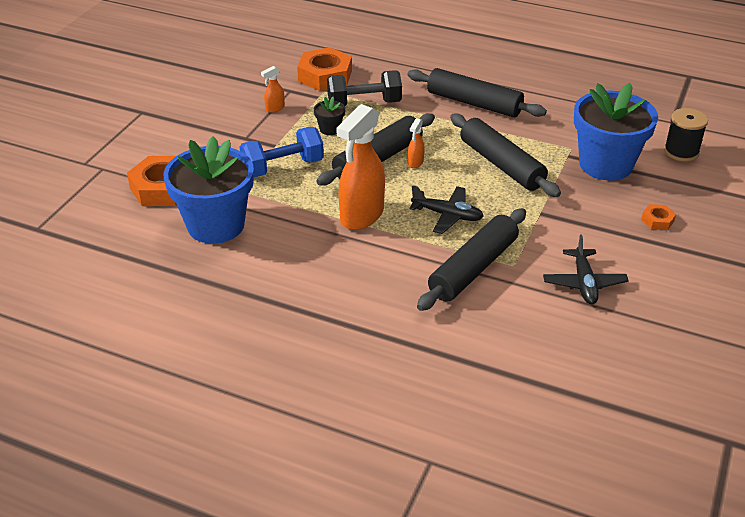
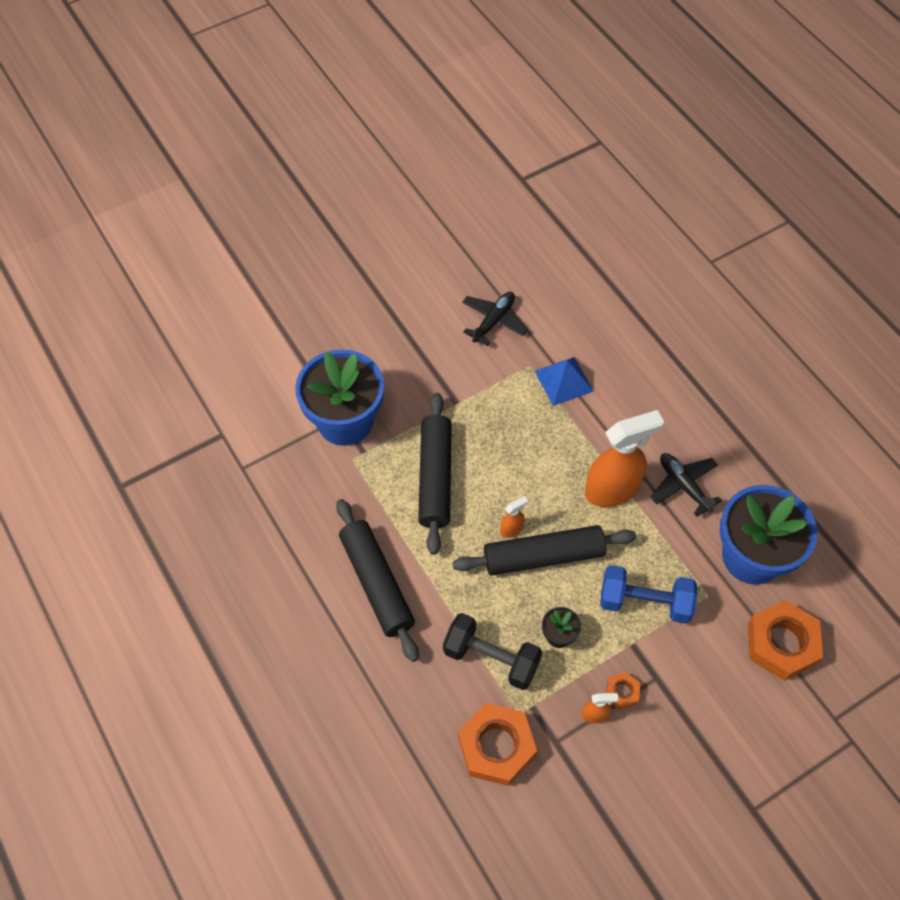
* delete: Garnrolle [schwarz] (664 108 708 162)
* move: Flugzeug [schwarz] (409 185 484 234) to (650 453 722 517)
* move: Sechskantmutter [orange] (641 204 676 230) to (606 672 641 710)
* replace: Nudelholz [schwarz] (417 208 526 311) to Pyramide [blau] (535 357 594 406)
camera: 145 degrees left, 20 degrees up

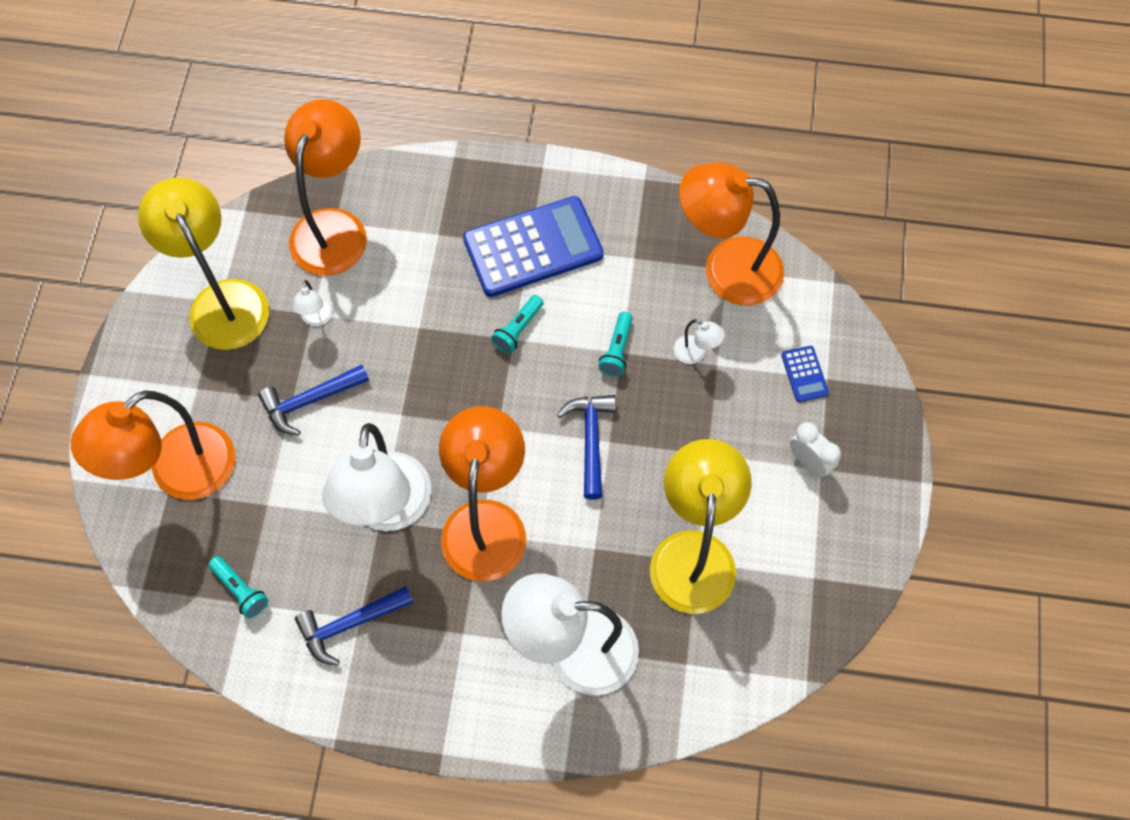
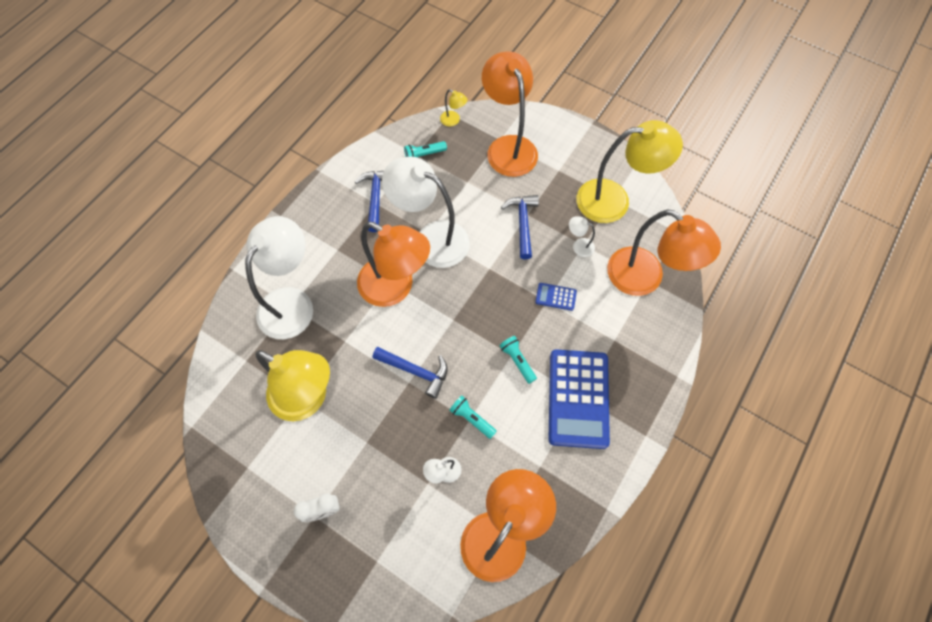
* insert: Lampe [gelb] (440 89 468 126)
* move: Taschenrechner [blau] (781 346 829 402) to (535 283 577 311)
camera: 115 degrees right, 0 degrees up

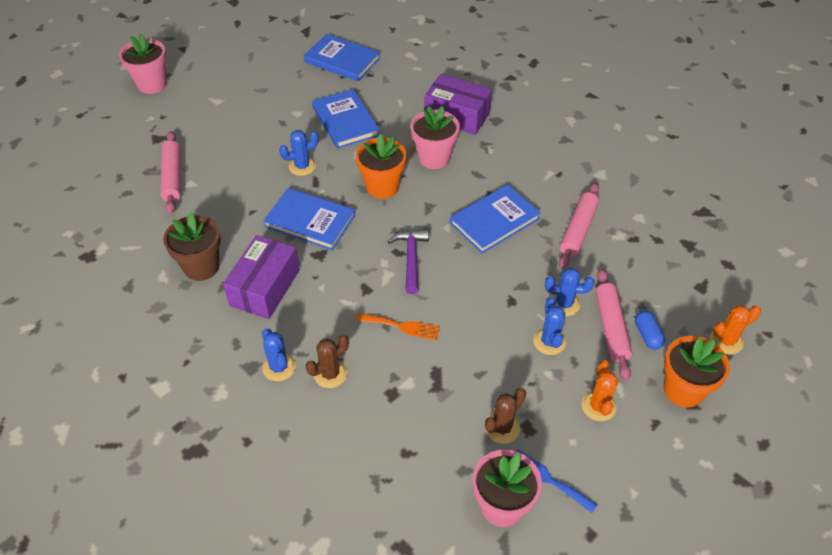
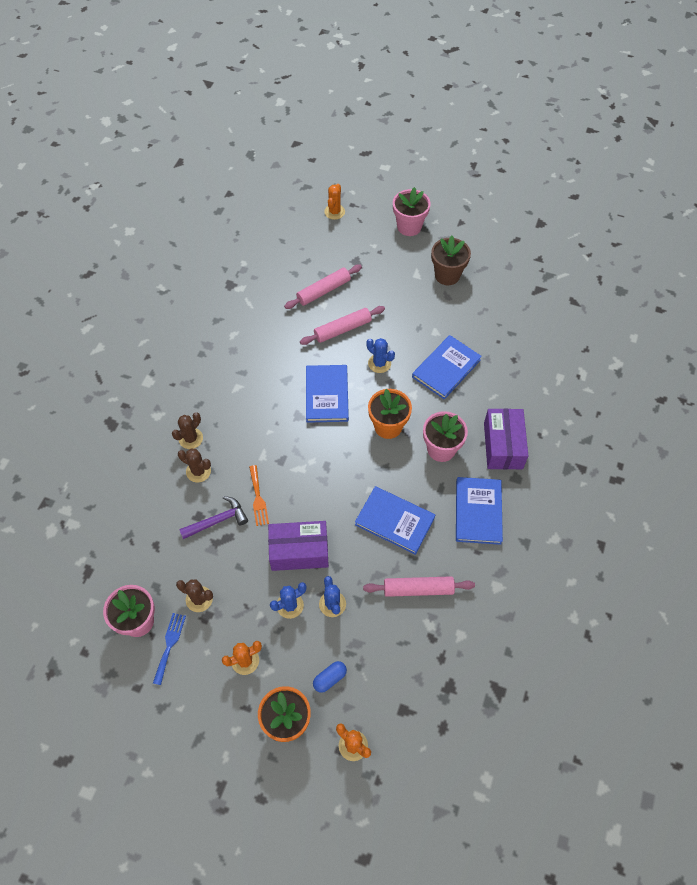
* insert: Kaktus [orange] (324 184 345 220)
* move: Blumentopf [braun] (163 212 221 281) to (431 235 471 285)
* move: Schachtel [lila] (223 235 300 319) to (268 521 329 571)
* move: Buch [blau] (304 34 380 81) to (456 477 503 545)
* move: Hammer [lila] (388 229 429 294) to (179 496 248 539)
* move: Nudelholz [rosa] (595 268 632 381) to (300 306 385 345)
* recolor: Kaktus [blau] (262 328 296 381) to Kaktus [braun] (172 412 203 449)
camera: 65 degrees right, 10 degrees up

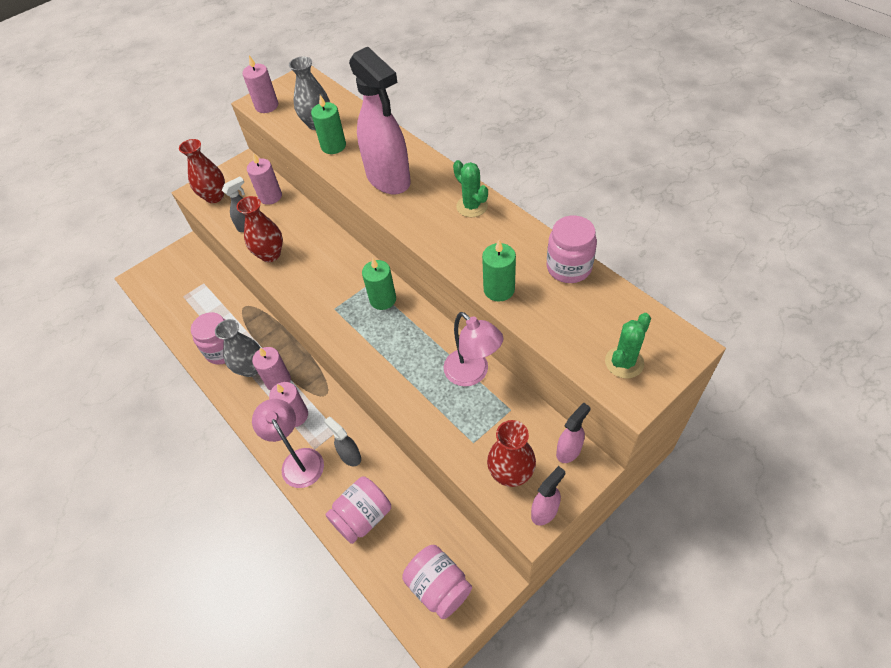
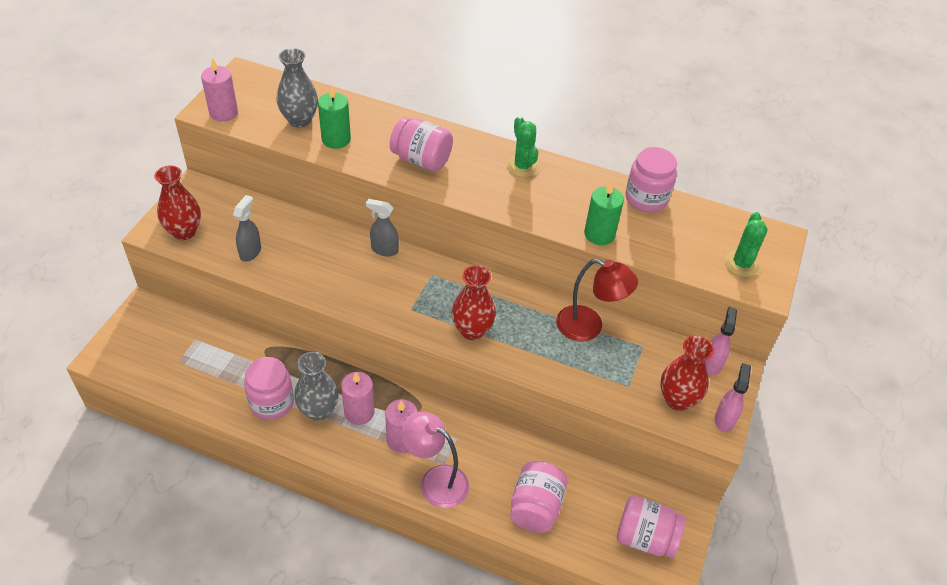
* delete: Kerze [rosa] (247 153 282 205)
* delete: Kerze [grün] (362 258 396 310)
* move: Vase [rot] (237 196 283 262) to (452 265 496 340)
* move: Sprühflasche [grau] (324 417 361 466) to (366 199 399 257)
* replace: Sprühflasche [rosa] (349 46 411 195) to Einmachglas [rosa] (390 117 453 172)
* recolor: Lampe [rosa] (444 312 503 386) to Lampe [rot] (556 259 638 341)
* rotate: Kaktus [grün] (453 160 488 217) = (507 116 539 177) 45 degrees clockwise
camera: 35 degrees left, 5 degrees down

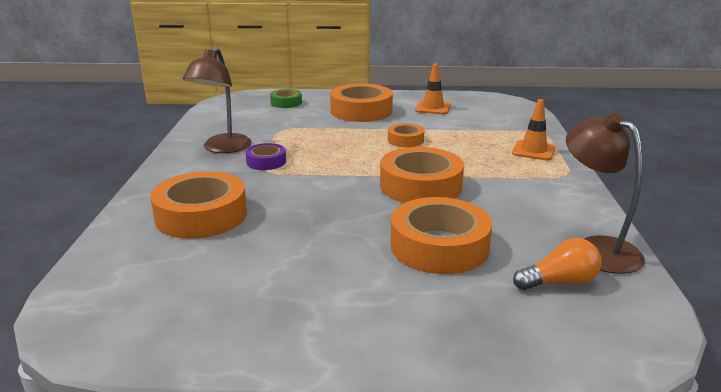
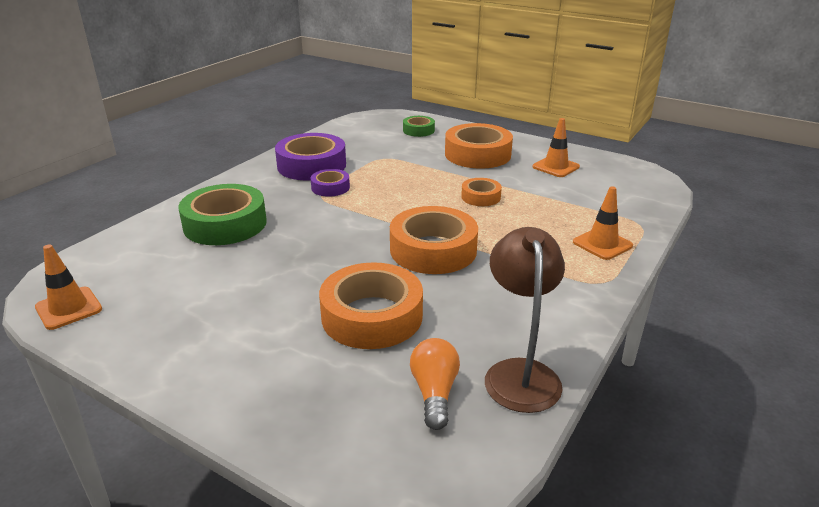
* insert: Leitkegel [orange] (35 244 102 330)
* replace: Lampe [braun] (183 47 252 153) to Klebeband [lila] (275 133 346 181)
* recolor: Klebeband [orange] (150 171 247 239) to Klebeband [grün] (178 184 267 245)
* rotate: Glühbirne [orange] (513 238 602 290) = (410 338 460 430) 105 degrees counterclockwise
camera: 30 degrees right, 5 degrees up

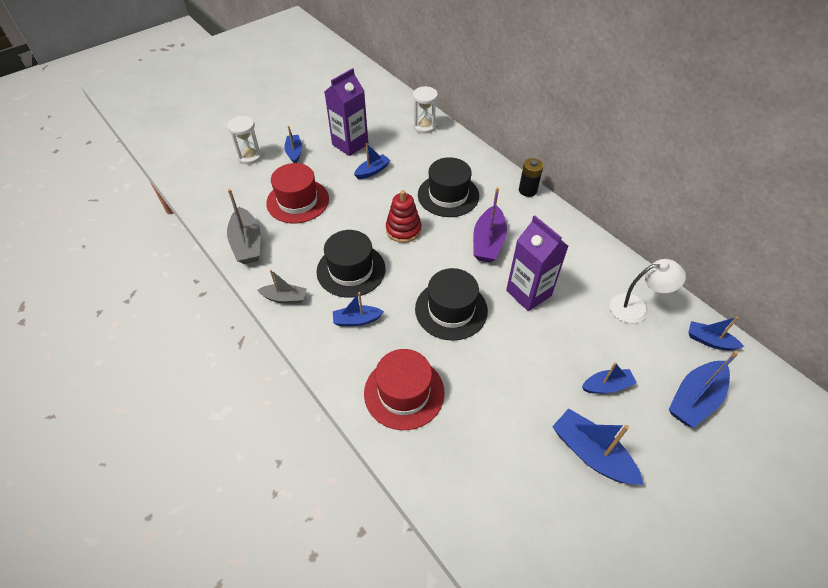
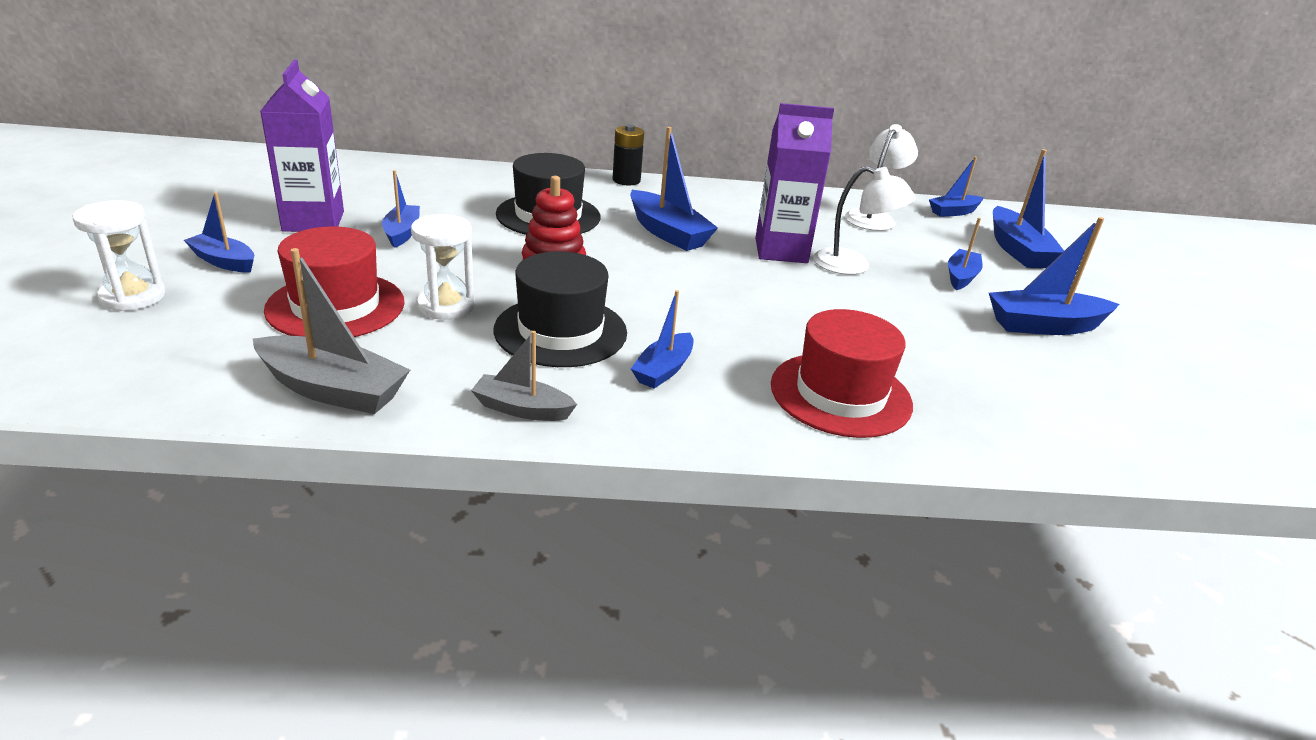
* delete: Hut [schwarz] (415 268 488 341)
* insert: Lampe [weiß] (813 166 916 275)
* move: Sanduhr [weiß] (413 86 438 133) to (411 214 475 320)
* recolor: Boot [lila] (473 187 507 263) to Boot [blau] (630 127 718 251)
* rotate: Boot [grau] (257 270 307 304) = (471 331 577 421) 120 degrees counterclockwise
camera: 55 degrees left, 20 degrees down

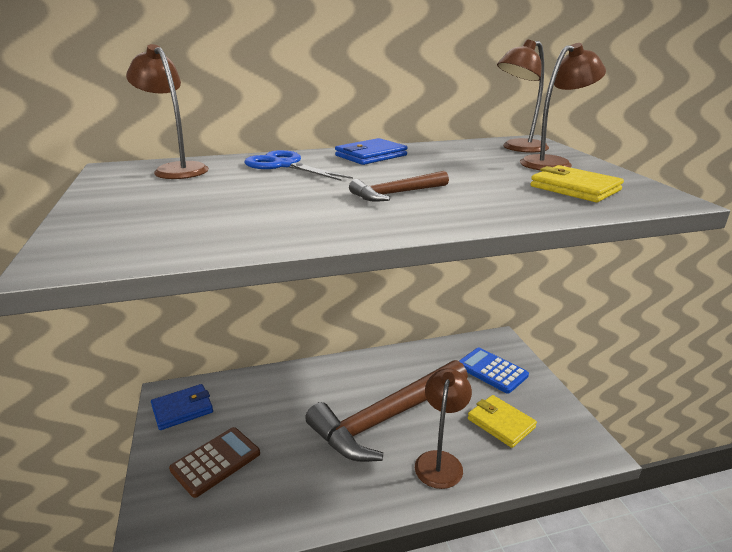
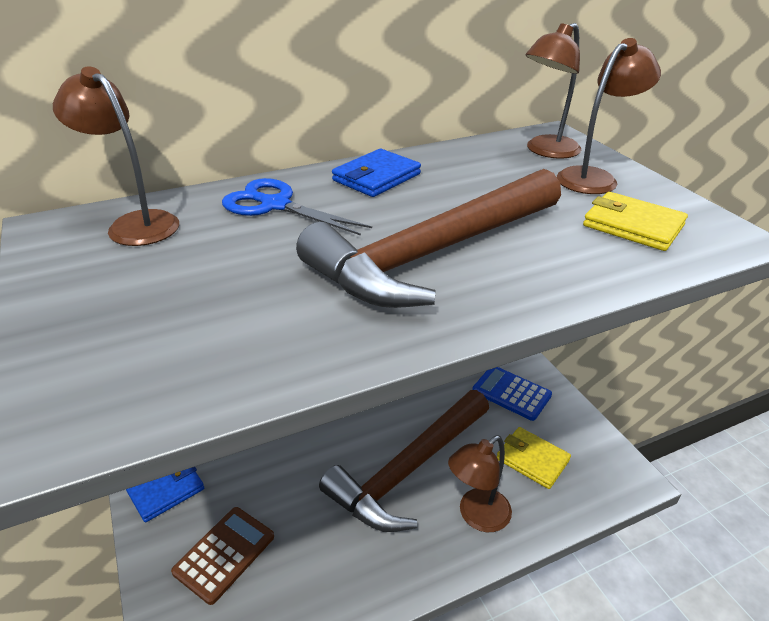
* rotate: Lampe [braun] (415 368 472 489) = (448 435 512 532) 135 degrees counterclockwise
* resize: Hammer [braun] (349 171 449 202) = (296 169 561 308) x2.33
camera: 10 degrees left, 10 degrees up

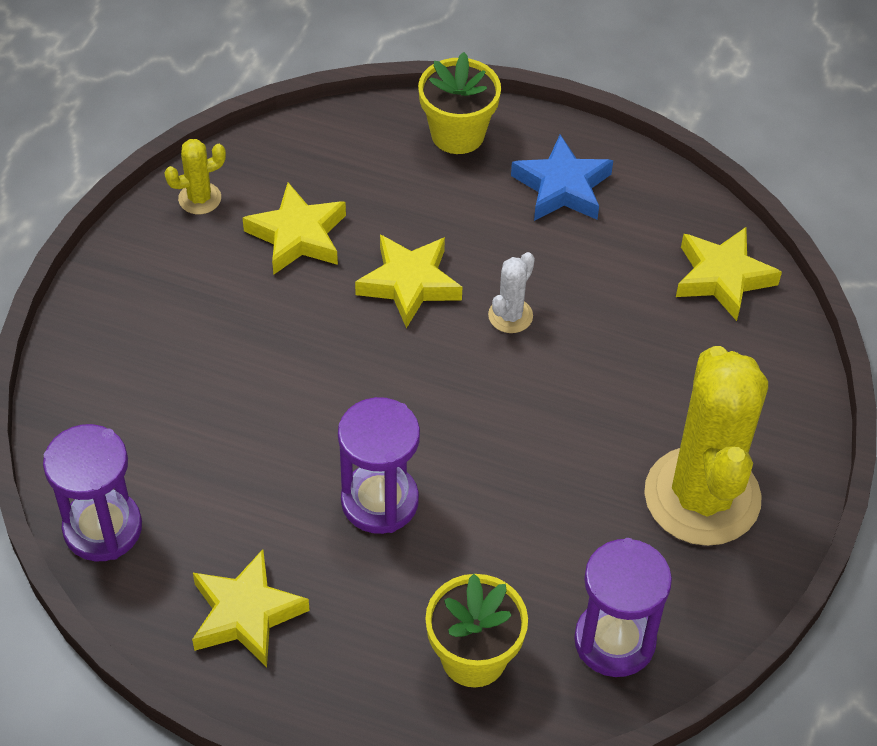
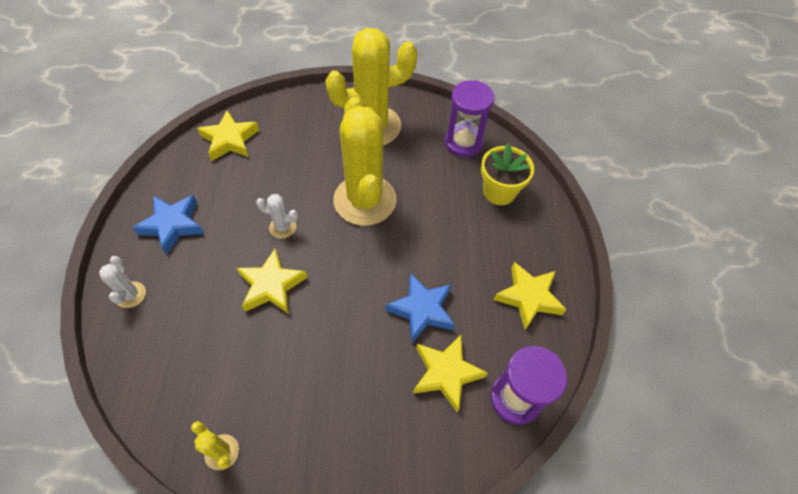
* delete: Sanduhr [lila] (338 397 420 534)
* insert: Kaktus [gelb] (333 97 397 226)
* insert: Stern [blau] (386 273 455 343)
* move: Stern [gelb] (243 183 346 275) to (413 335 488 412)
* replace: Blumentopf [gelb] (418 52 501 154) to Kaktus [weiß] (99 256 146 308)
camera: 110 degrees left, 5 degrees up

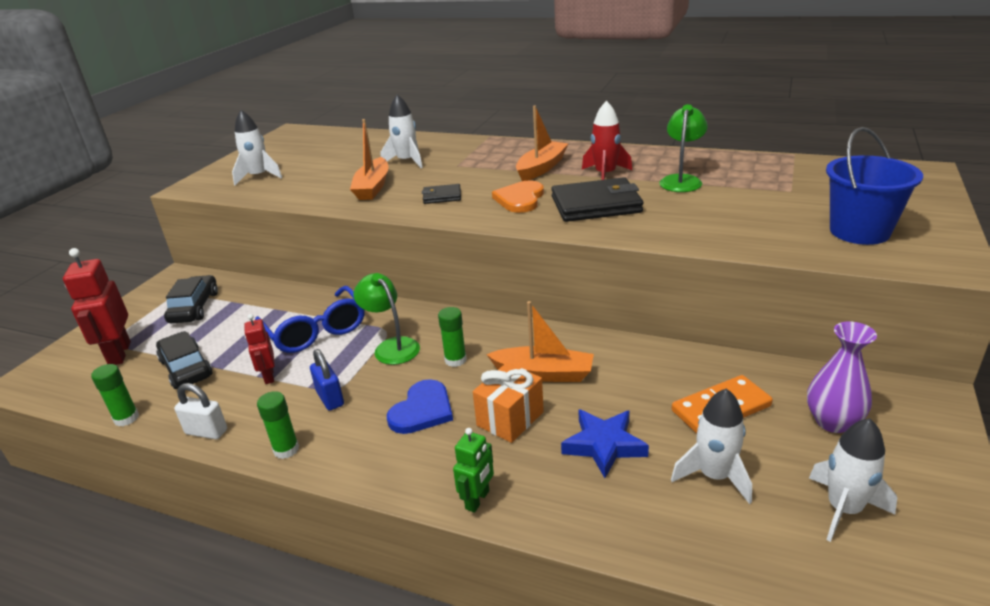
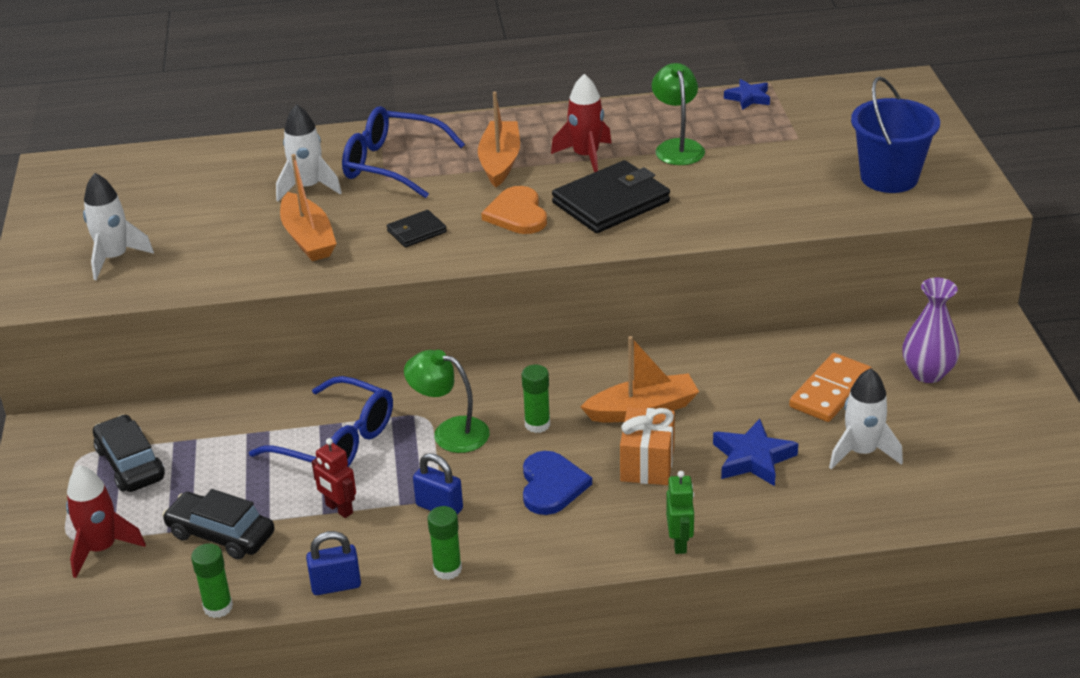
* delete: Rakete [weiß] (809 418 897 542)
* insert: Brille [blau] (342 106 465 198)
* insert: Stern [blau] (724 79 770 110)
* replace: Roboter [rot] (63 248 131 365) to Rakete [rot] (66 465 146 578)
* recolor: Vorhängeschloss [weiß] (174 383 227 439) to Vorhängeschloss [blau] (306 531 361 595)
camera: 30 degrees left, 5 degrees up

